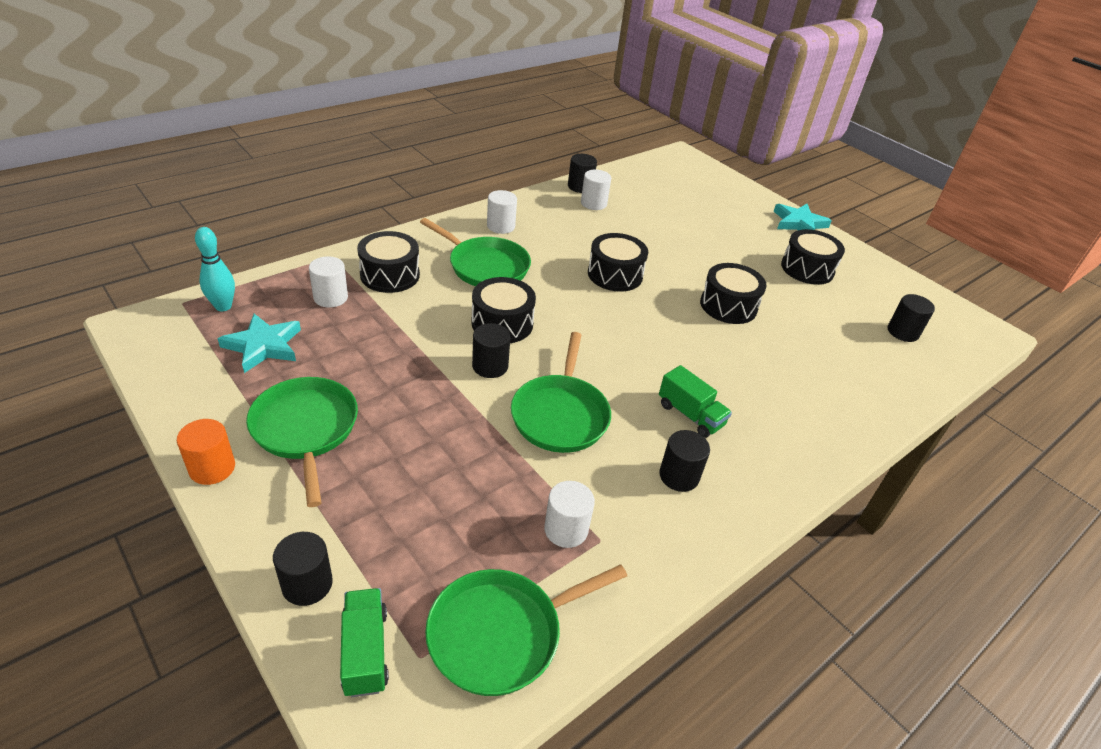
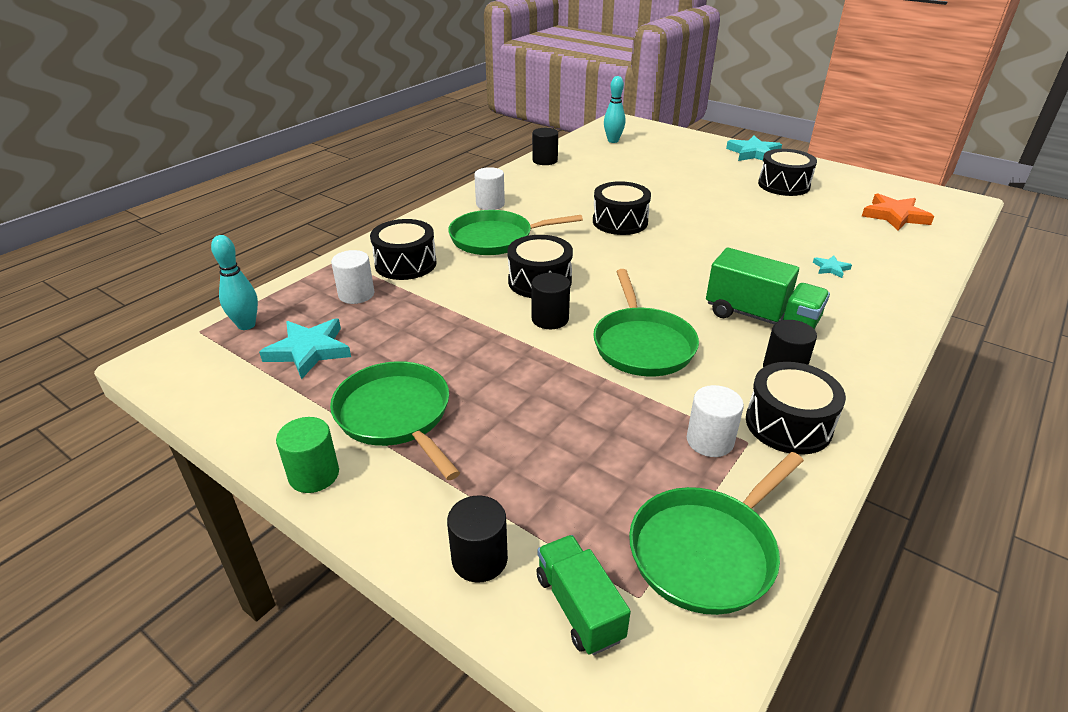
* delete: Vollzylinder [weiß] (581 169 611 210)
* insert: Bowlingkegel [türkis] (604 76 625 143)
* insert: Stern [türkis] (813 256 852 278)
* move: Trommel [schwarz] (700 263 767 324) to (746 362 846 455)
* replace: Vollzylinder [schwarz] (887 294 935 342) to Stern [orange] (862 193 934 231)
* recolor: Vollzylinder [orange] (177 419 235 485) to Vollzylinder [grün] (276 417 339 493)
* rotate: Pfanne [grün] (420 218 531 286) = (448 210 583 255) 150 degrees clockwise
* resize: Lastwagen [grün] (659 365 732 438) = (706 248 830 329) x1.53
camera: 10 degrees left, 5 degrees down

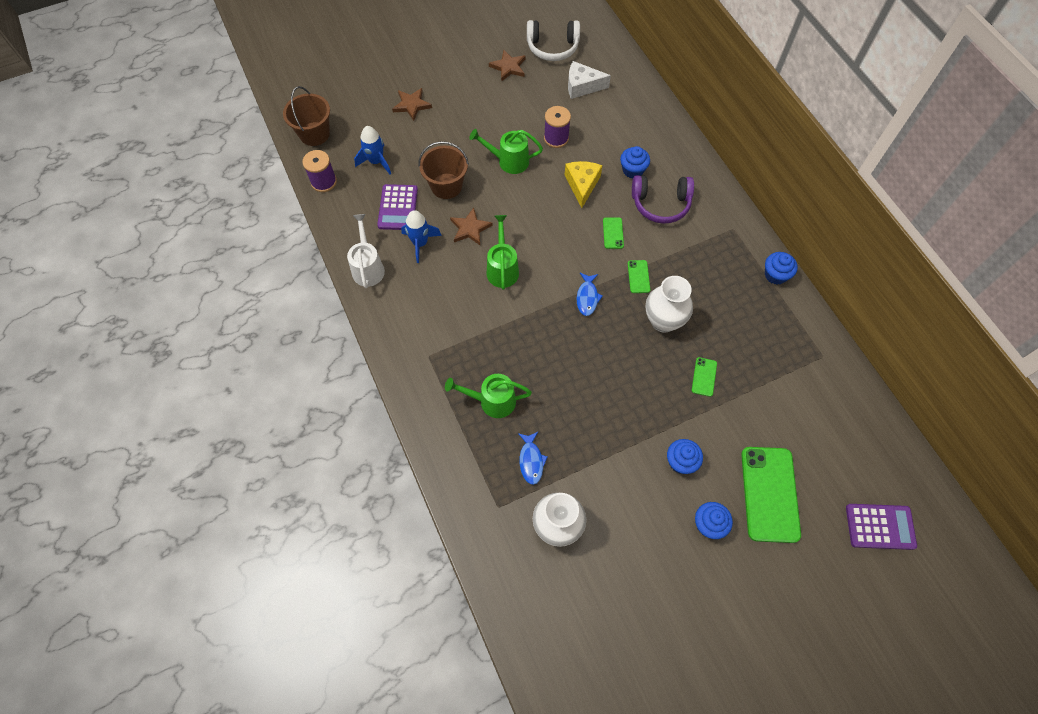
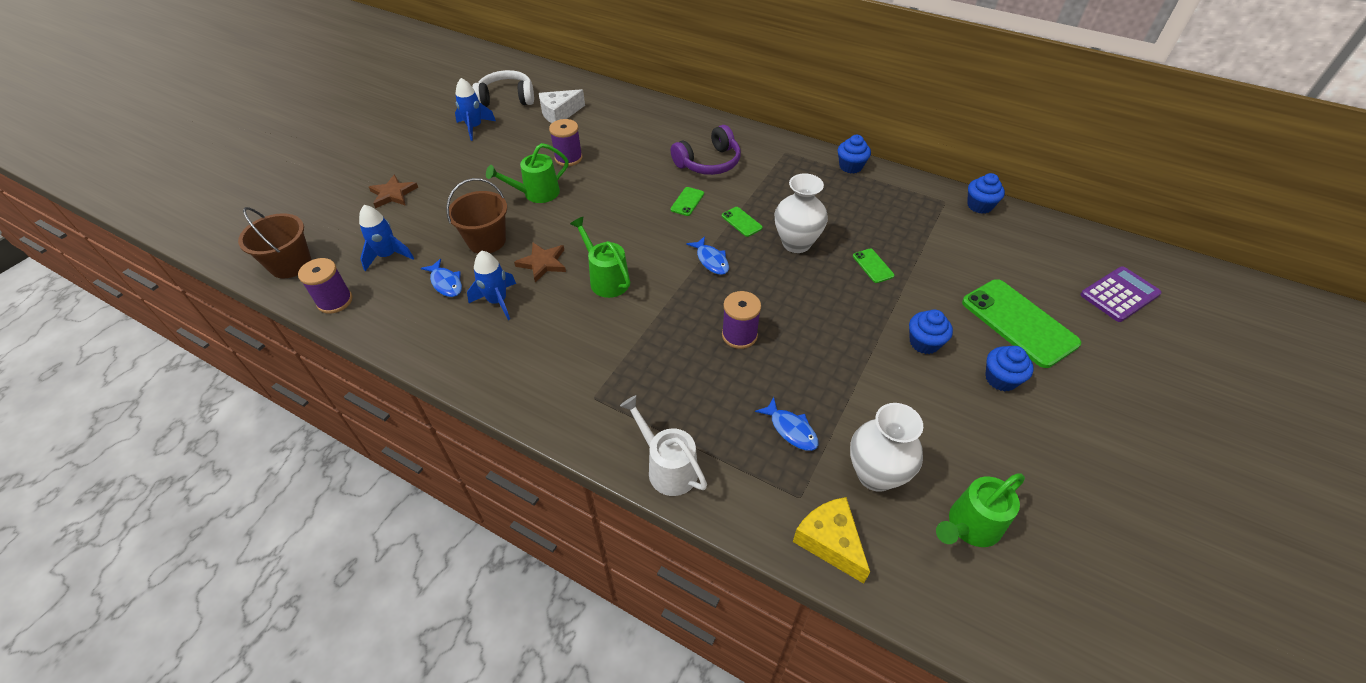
* insert: Garnrolle [lila] (722 291 761 349)
* move: Gießkanne [weiß] (347 214 385 288) to (620 395 707 496)
* move: Gießkanne [grün] (445 374 532 418) to (936 473 1025 547)
* move: Käse [gelb] (565 161 602 208) to (793 497 870 584)
* move: Muffin [blau] (620 146 650 179) to (967 173 1005 214)
* replace: Taschenrechner [lila] (377 184 418 230) to Fisch [blau] (421 259 462 297)
* replace: Stern [braun] (489 50 526 82) to Rakete [blau] (455 78 496 141)
* rotate: Kopfhörer [weiß] (527 20 580 61) = (472 70 534 107) 150 degrees counterclockwise
* rotate: Handy [grün] (603 217 624 249) = (670 187 704 216) 60 degrees clockwise
camera: 35 degrees left, 15 degrees down

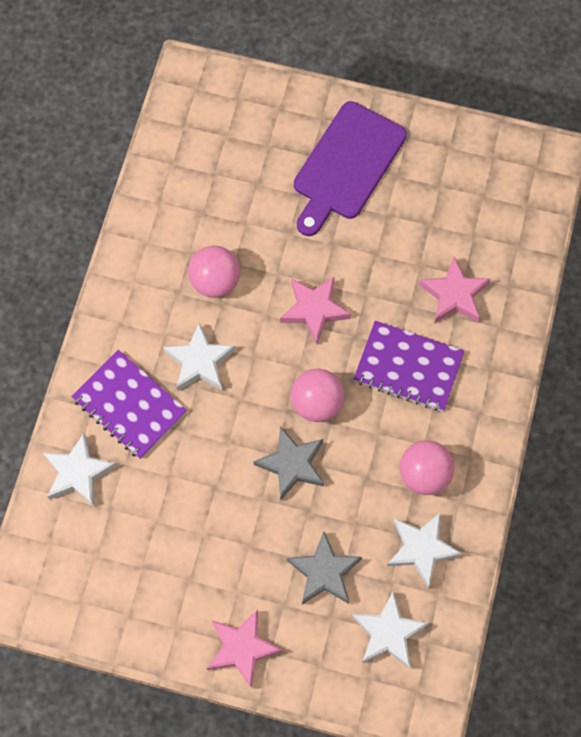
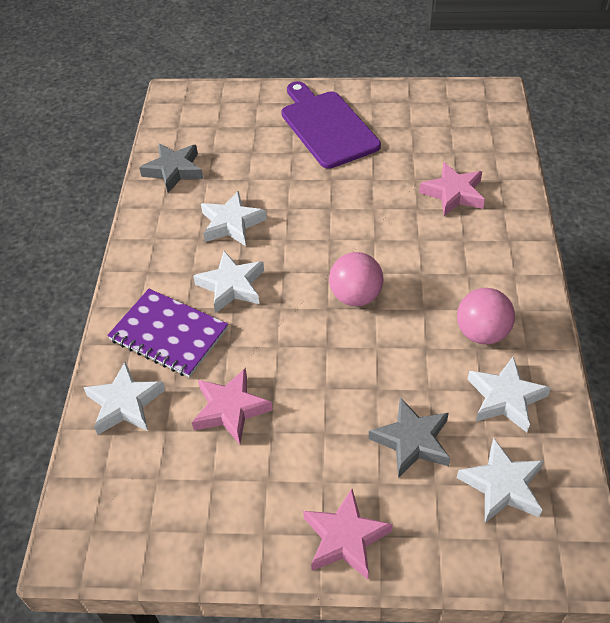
* delete: Notizbuch [lila] (354 321 464 411)
* move: Stern [grau] (253 426 324 500) to (139 144 203 193)
* move: Stern [rosa] (280 276 351 344) to (192 368 273 444)
* replace: Ball [rosa] (188 246 240 298) to Stern [weiß] (201 191 267 246)
* rotate: Schneidebrett [lila] (294 101 407 236) = (281 81 381 169) 135 degrees clockwise
camera: 10 degrees left, 20 degrees down

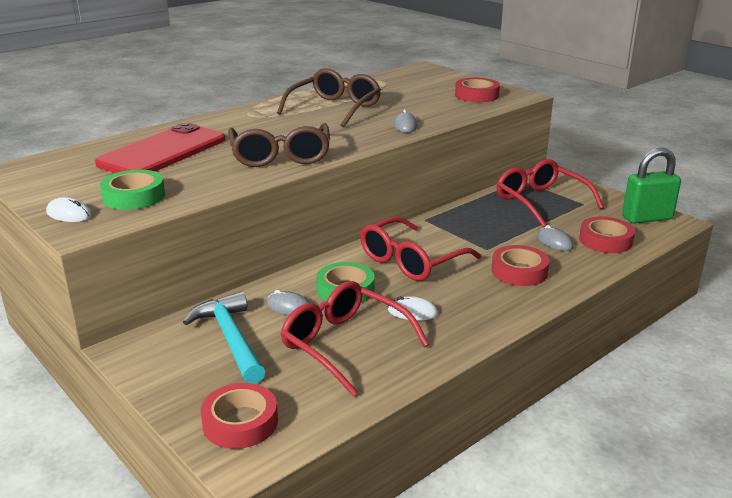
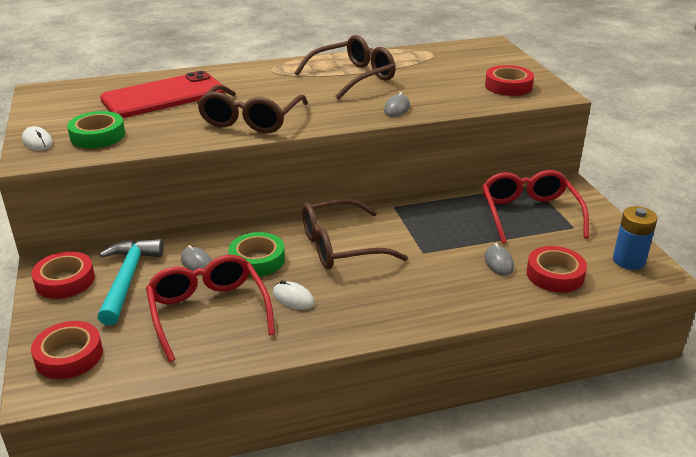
* move: Klebeband [rot] (492 245 550 286) to (31 251 95 299)
* replace: Vorhängeschloss [grün] (622 147 681 223) to Batterie [blau] (613 206 658 270)
* recolor: Brille [rot] (360 217 481 281) to Brille [braun] (302 199 408 269)
camera: 25 degrees right, 5 degrees up

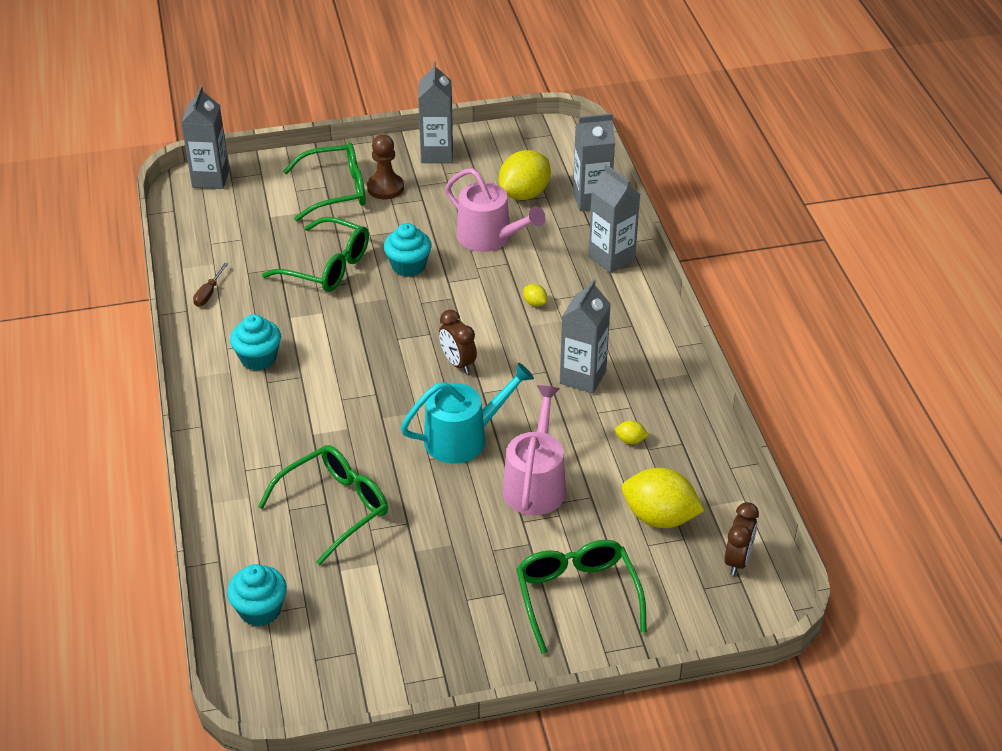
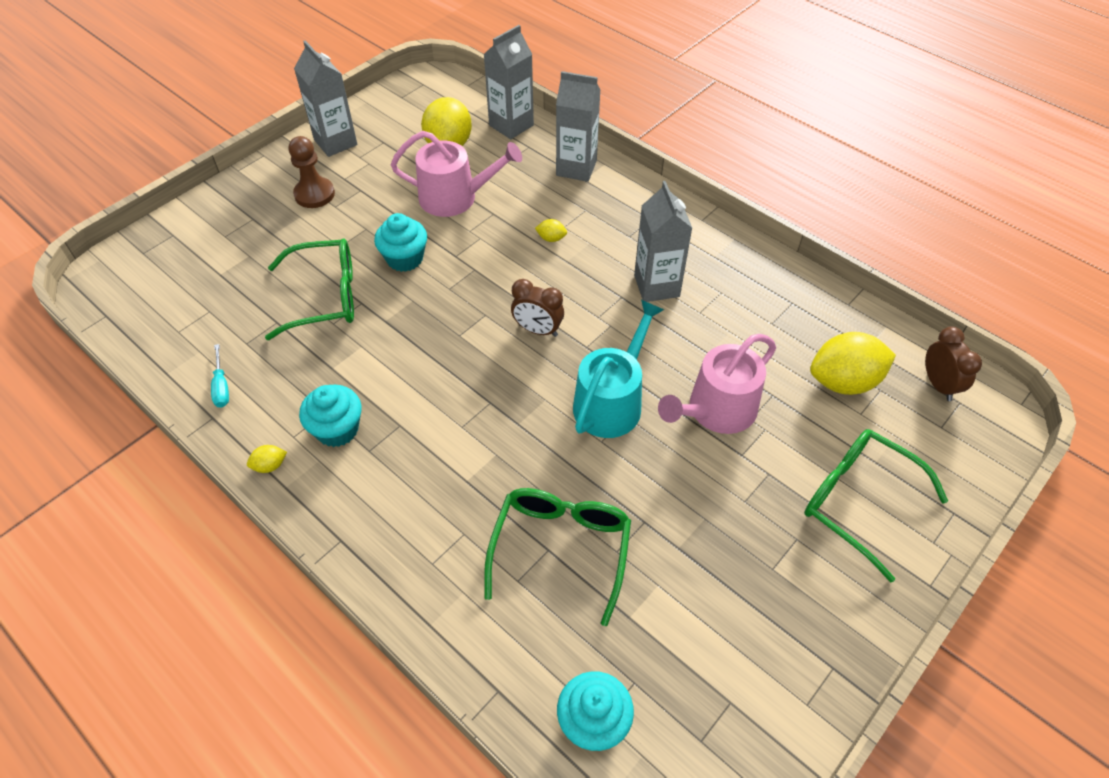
* delete: Getränkekarton [grau] (181 86 229 189)
* delete: Brille [grün] (283 142 366 221)
* move: Zitrone [gelb] (615 420 649 444) to (247 445 287 473)
* recolor: Schraubenzieher [braun] (193 263 228 307) to Schraubenzieher [türkis] (211 344 229 408)
* rotate: Gießkanne [rosa] (502 385 566 515) = (658 334 776 434) 105 degrees counterclockwise
camera: 35 degrees left, 10 degrees up

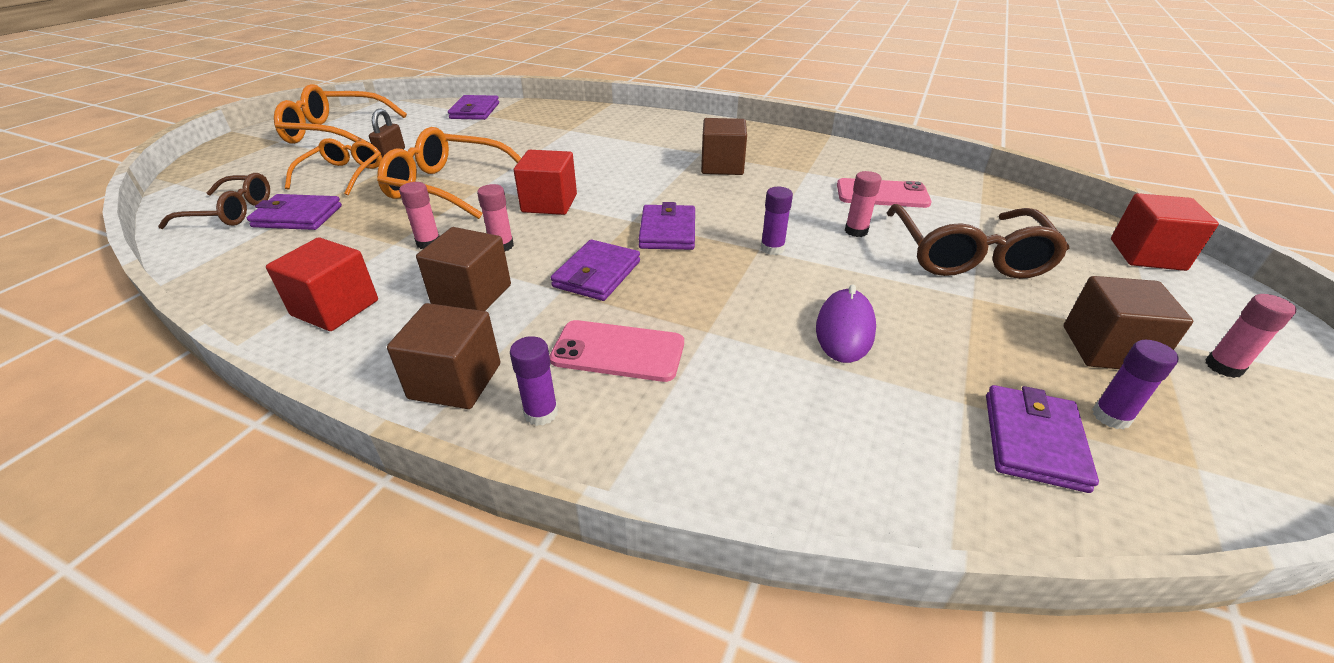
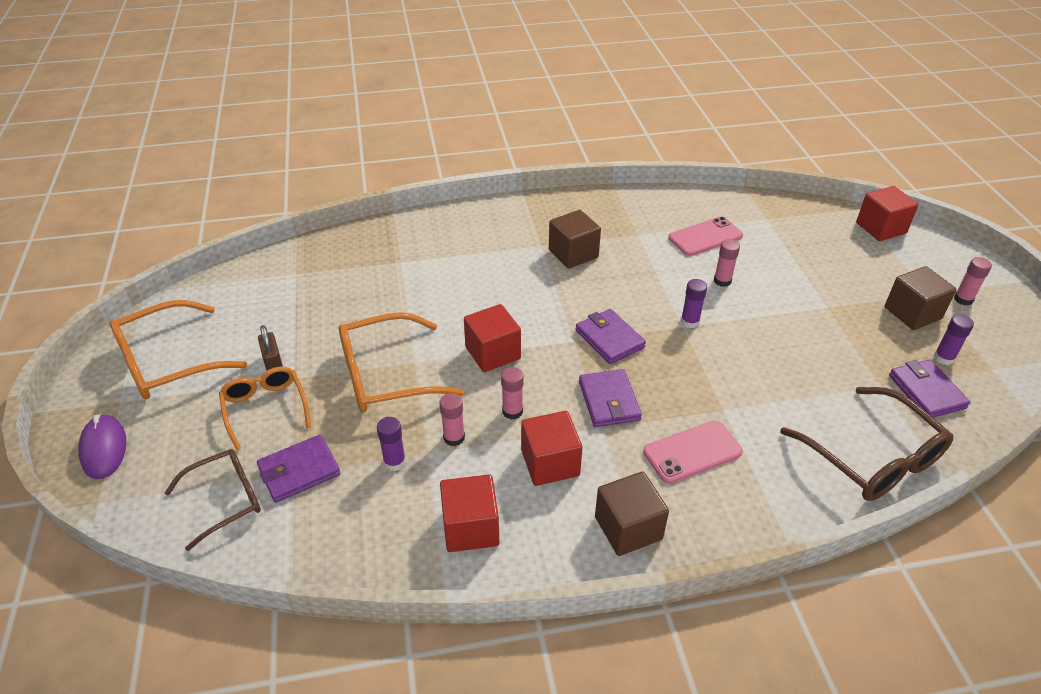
* delete: Geldbörse [lila] (448 95 499 120)
* move: Klebestift [lila] (510 336 558 426) to (377 417 406 471)
* move: Computermaus [lila] (816 285 876 363) to (78 414 127 479)
* move: Brille [braun] (887 204 1069 279) to (780 387 953 501)
* recolor: Kubus [braun] (416 227 511 311) to Kubus [rot] (521 411 583 486)
camera: 35 degrees left, 5 degrees up

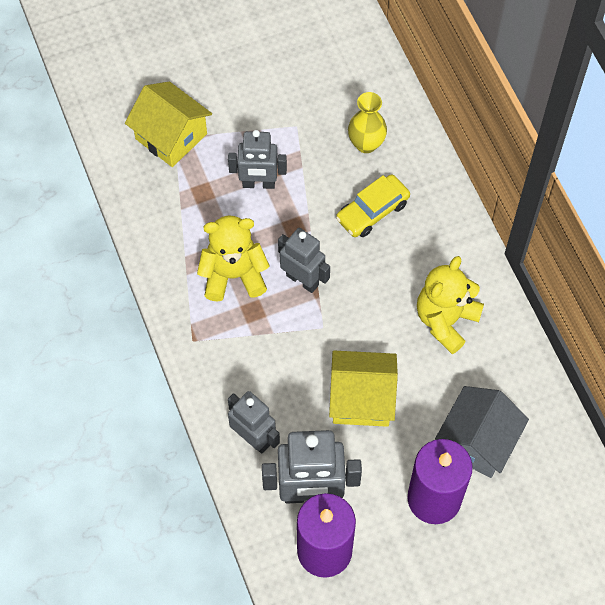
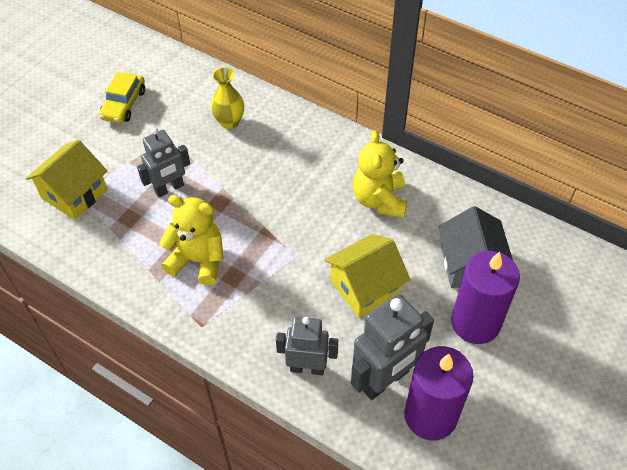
* delete: Roboter [grau] (278 228 330 293)
* move: Auto [gelb] (336 175 410 237) to (99 72 145 123)
* rotate: Haus [gelb] (125 82 212 167) = (26 140 108 220) 60 degrees counterclockwise
* rotate: Teddybär [gelb] (197 216 270 302) = (159 195 224 285) 60 degrees clockwise
camera: 35 degrees left, 10 degrees down

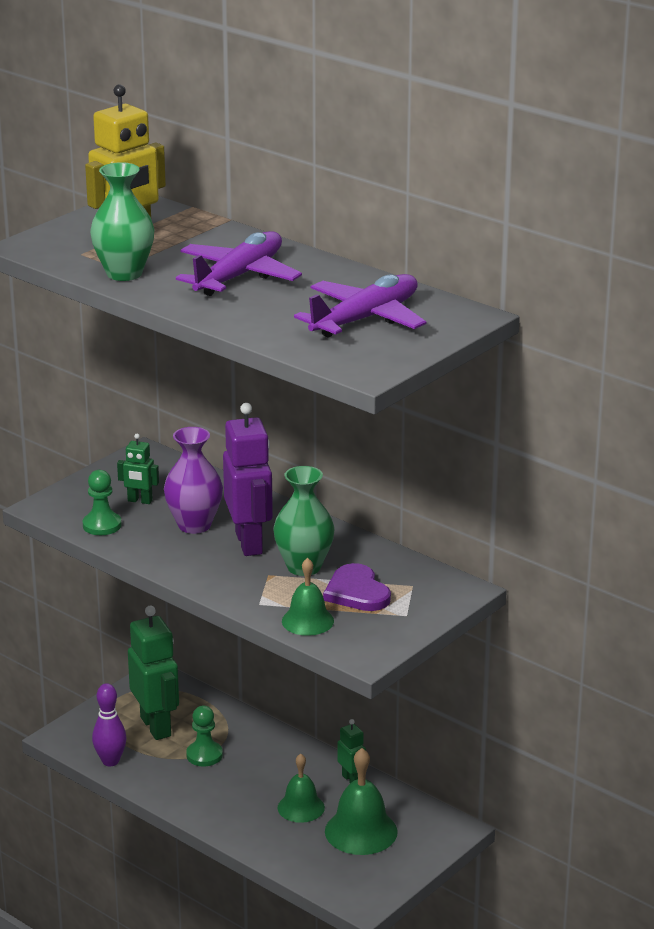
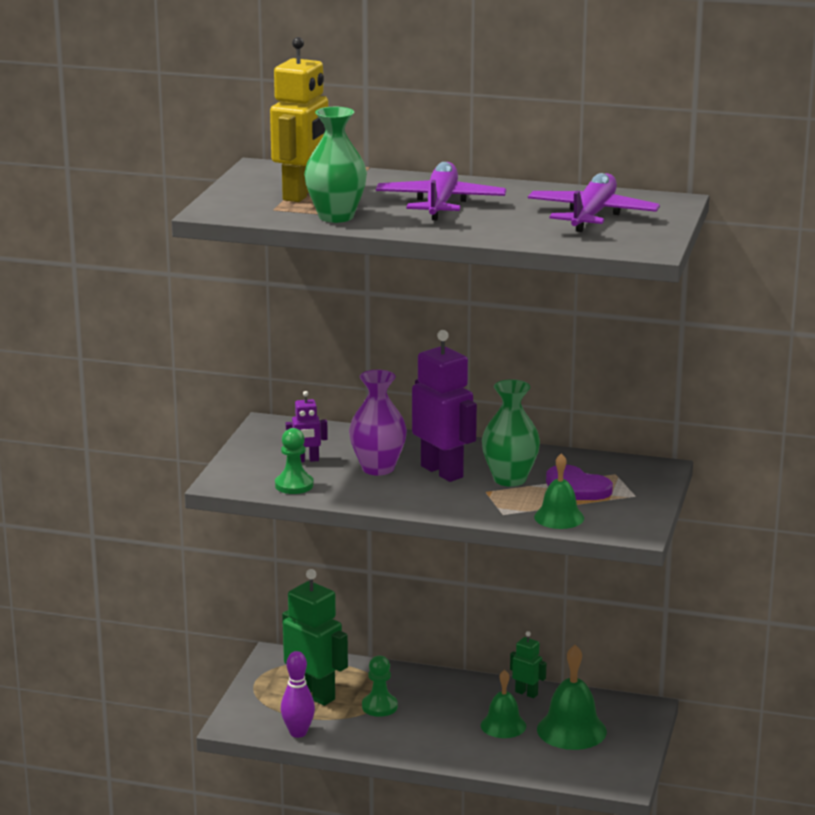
* recolor: Roboter [grün] (117 434 159 504) to Roboter [lila] (286 391 328 462)
camera: 25 degrees left, 5 degrees down

